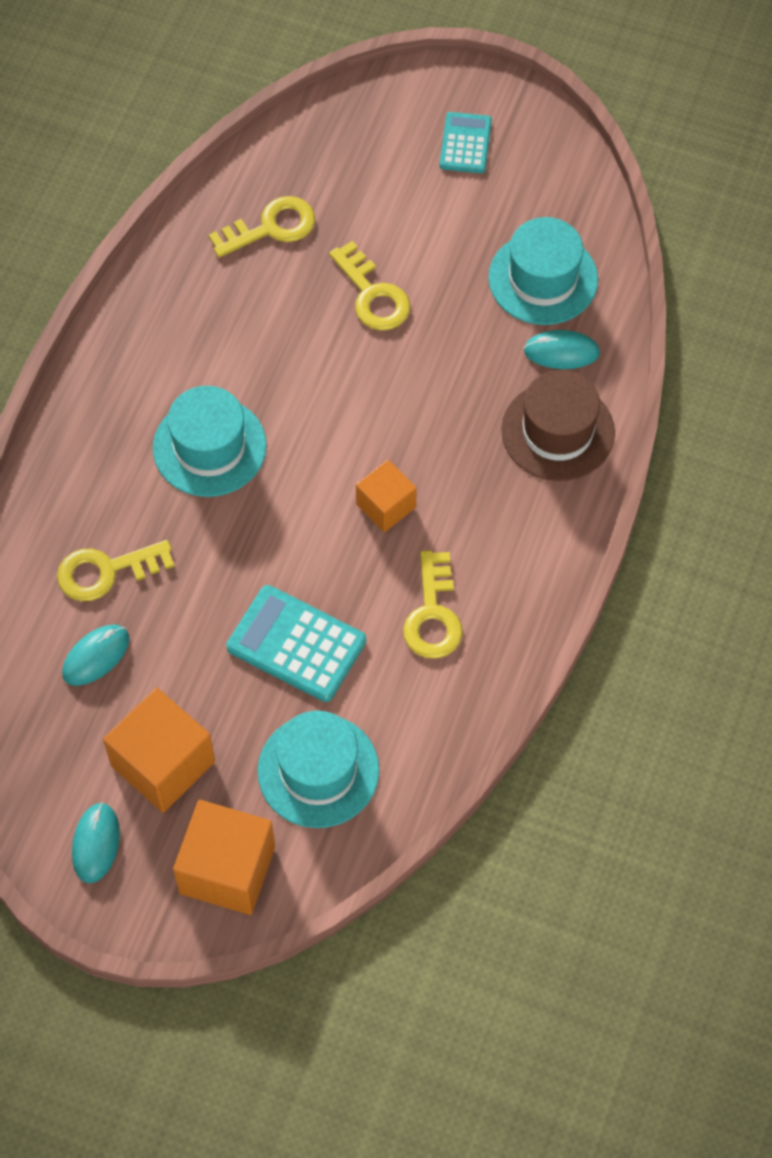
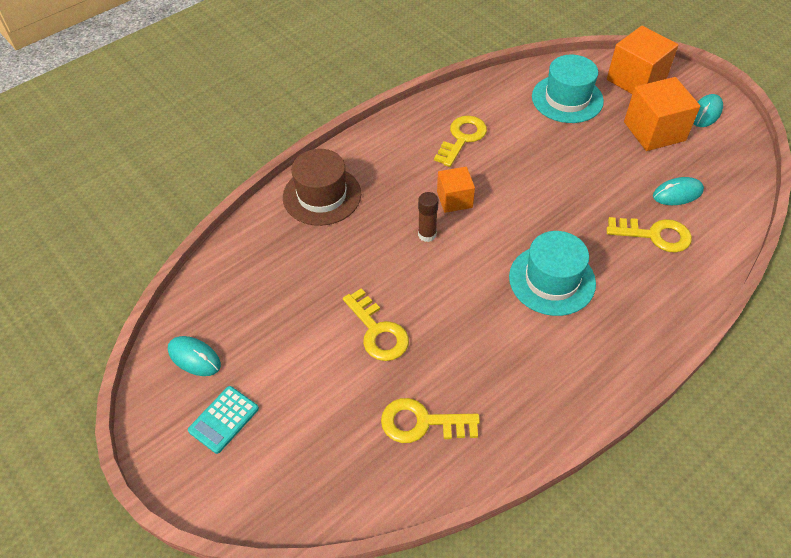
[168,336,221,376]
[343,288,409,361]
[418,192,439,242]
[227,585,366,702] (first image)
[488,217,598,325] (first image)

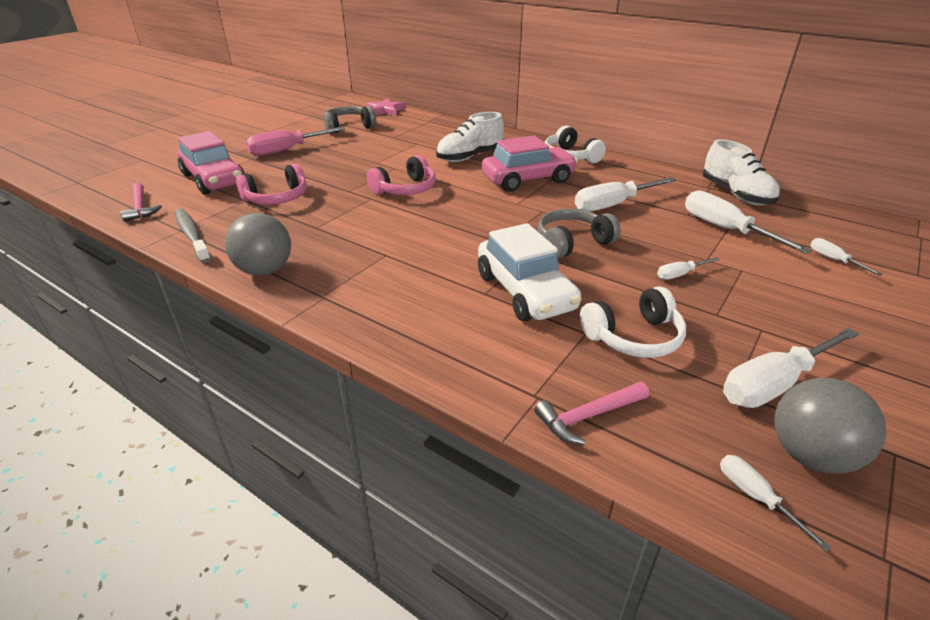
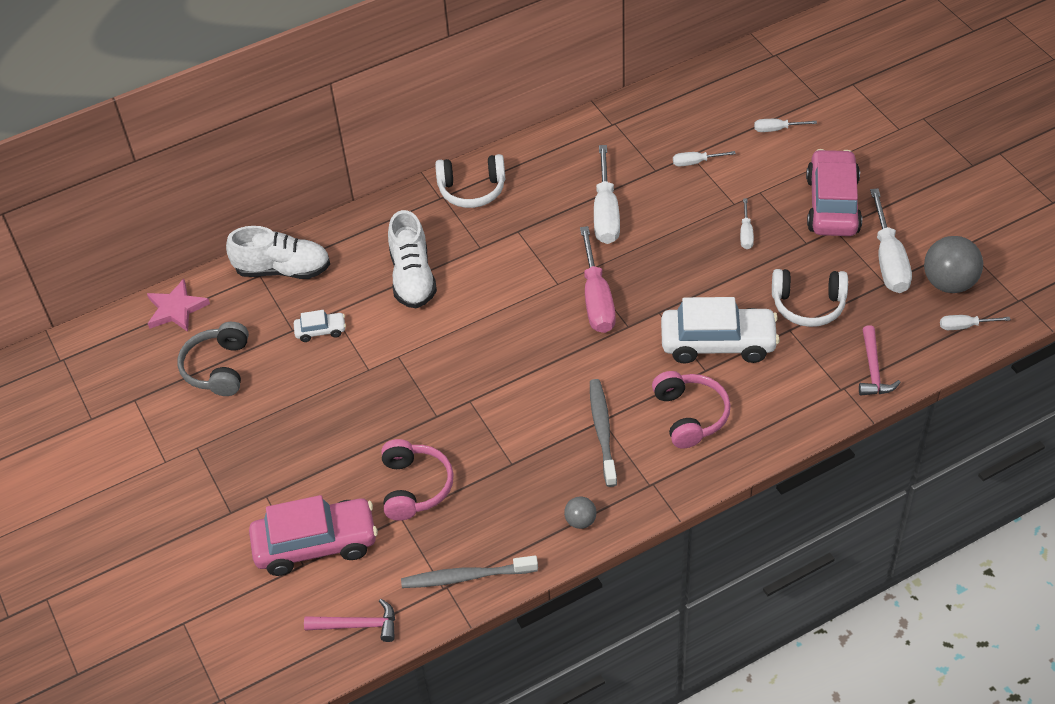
[226,226,330,279]
[294,310,346,342]
[564,497,596,529]
[580,226,616,333]
[590,379,617,487]
[652,371,731,448]
[673,151,736,166]
[772,269,848,327]
[806,149,862,236]
[538,209,621,258] (first image)

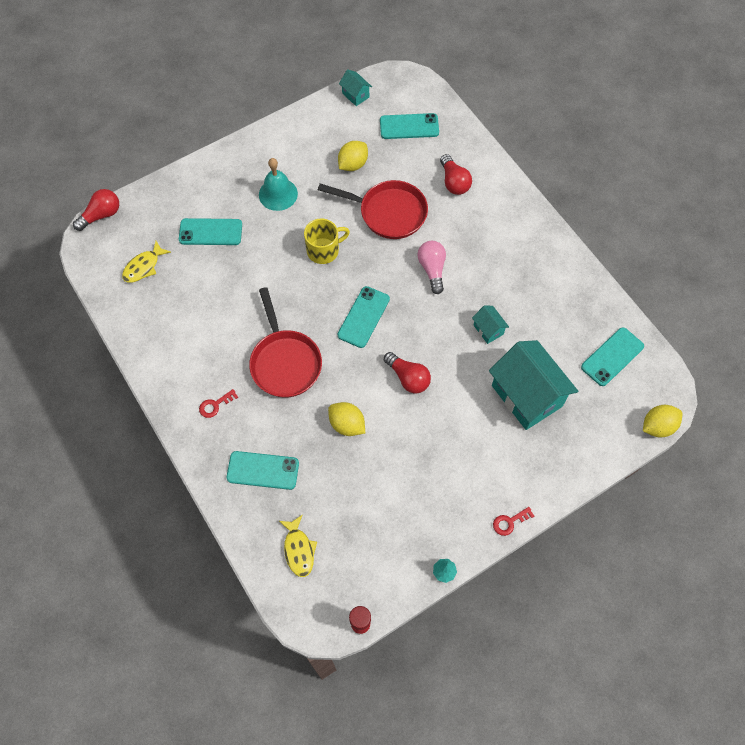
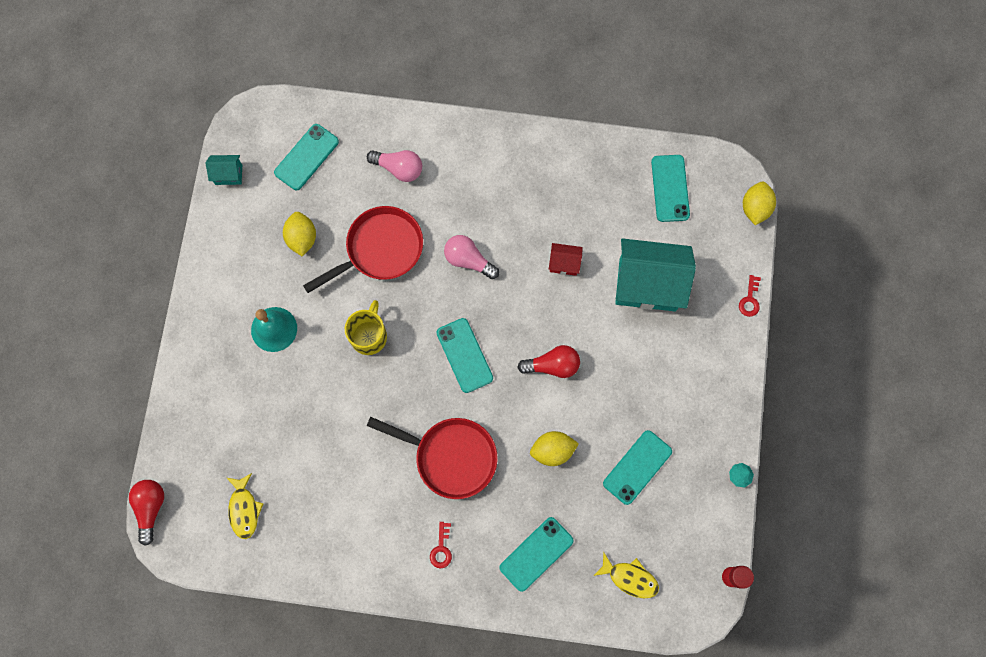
[367,150,422,182]
[549,243,583,276]
[603,430,672,505]
[739,275,761,317]

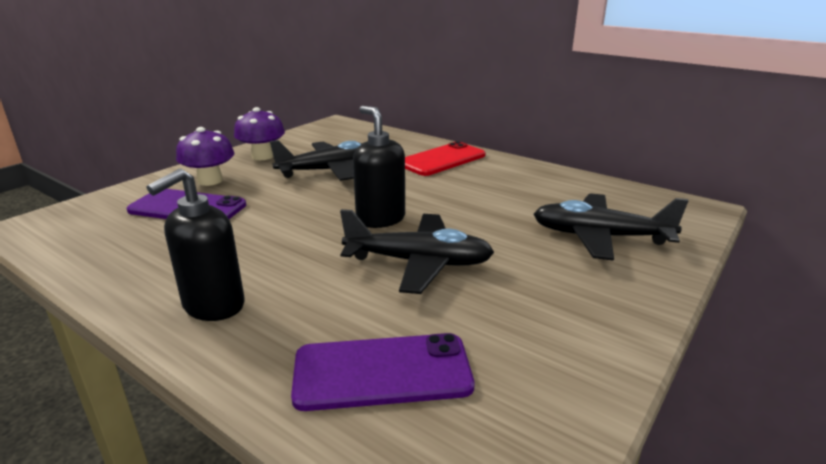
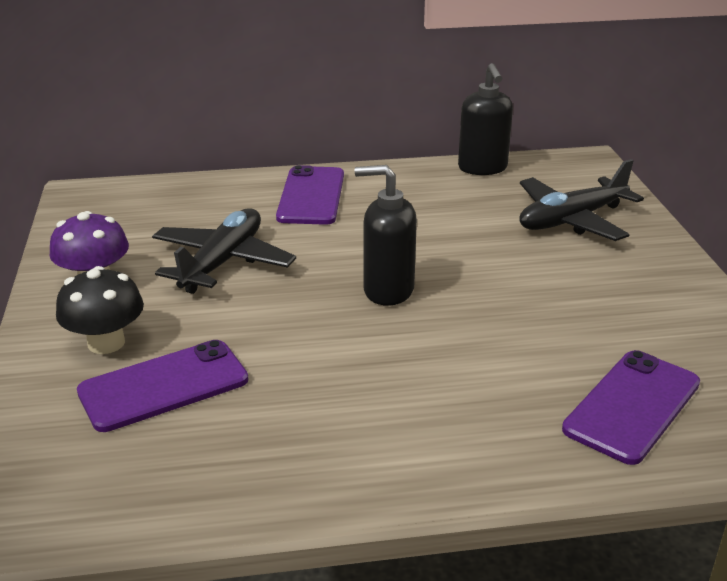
[56,266,144,354]
[276,165,344,225]
[458,63,513,175]
[340,209,494,294] (first image)

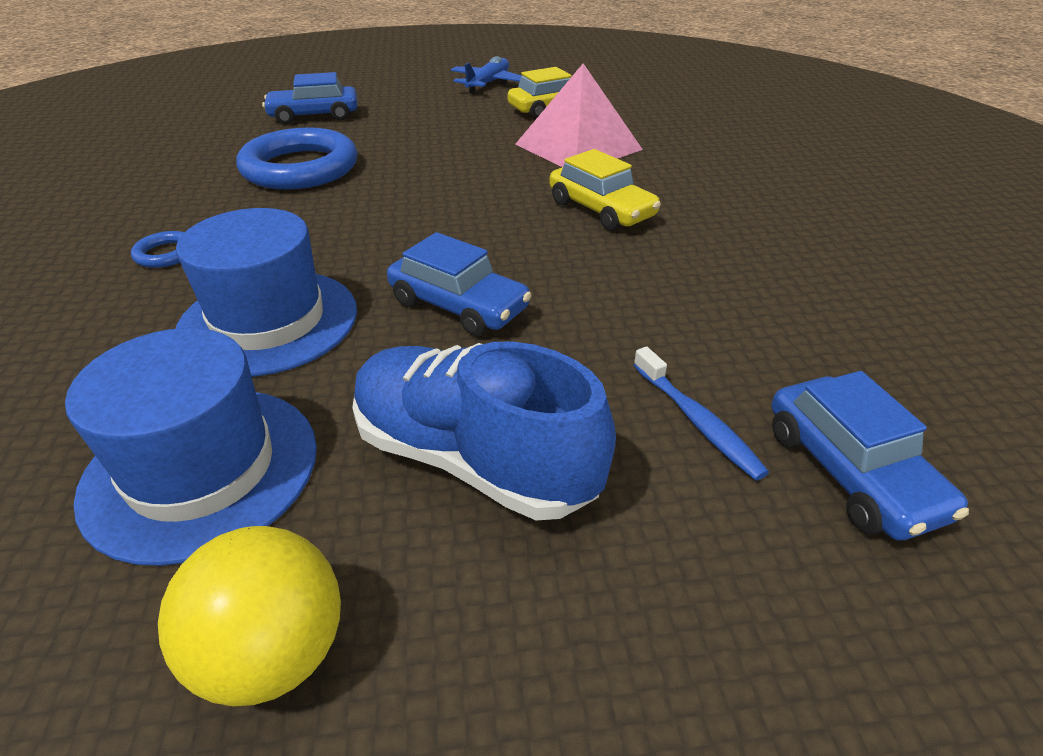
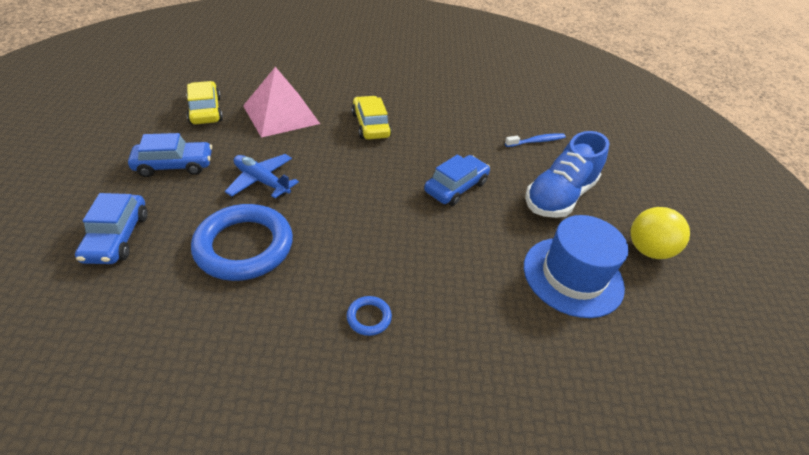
[128,133,212,177]
[225,154,299,198]
[352,96,392,140]
[176,208,357,377] (first image)

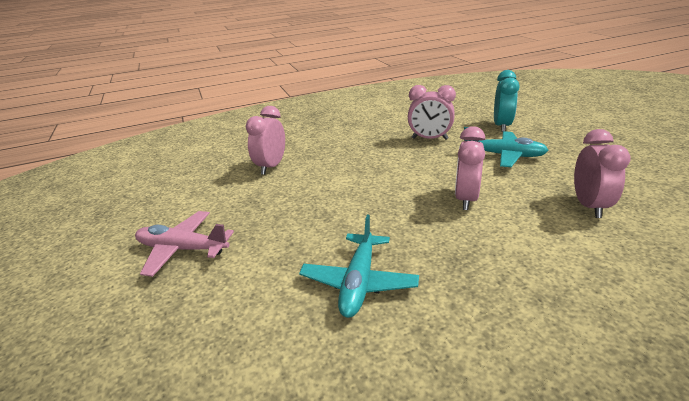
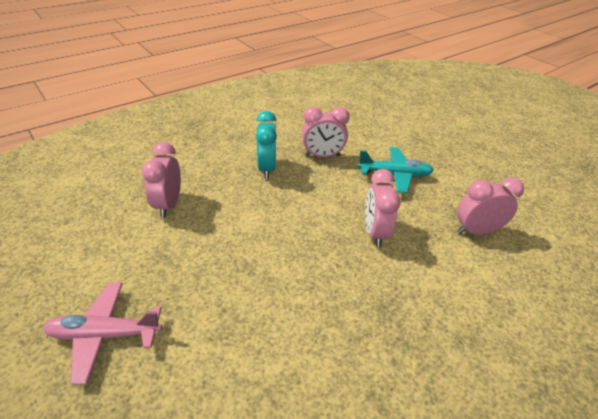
[256,111,277,179]
[457,177,524,235]
[299,215,419,318] (first image)

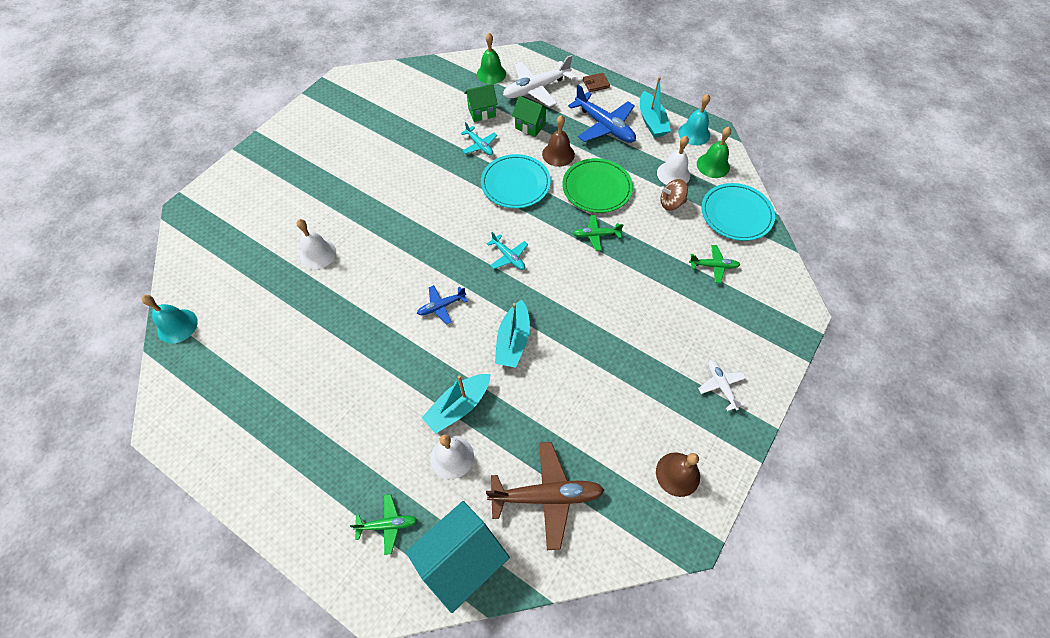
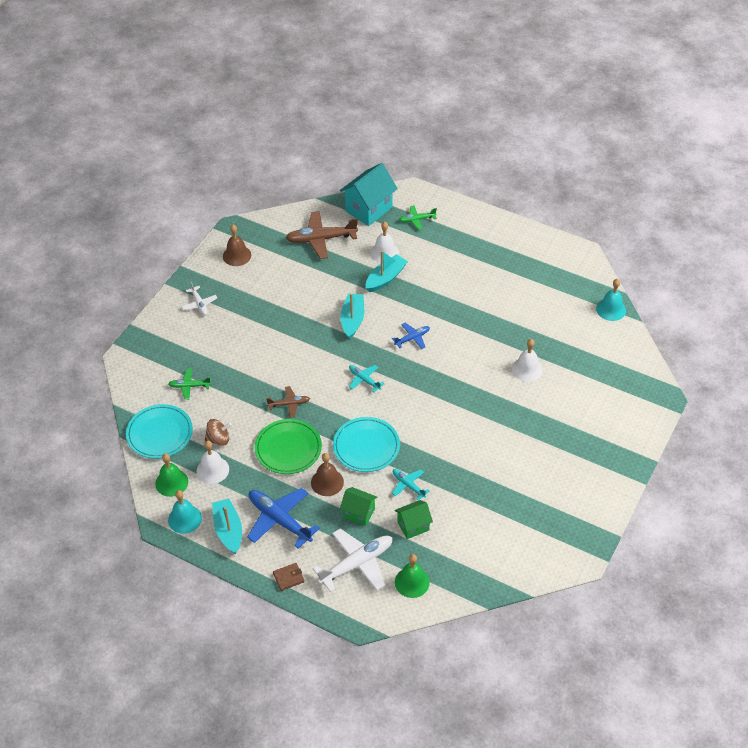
[266,386,310,418]

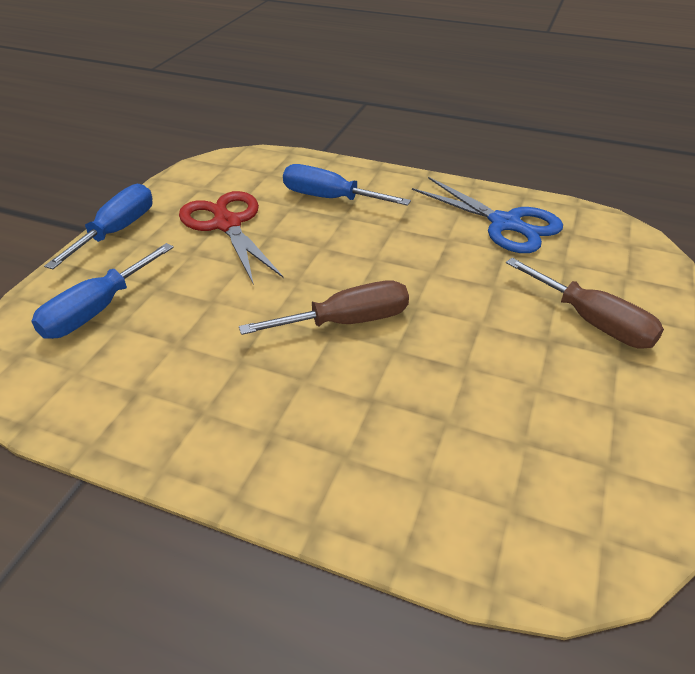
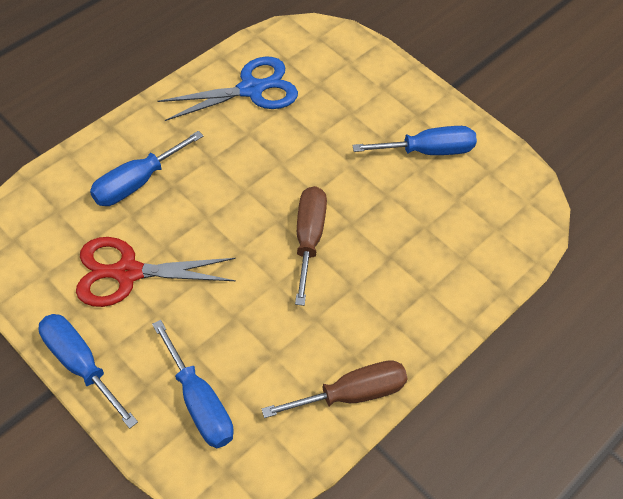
[262,360,408,418]
[352,126,477,155]

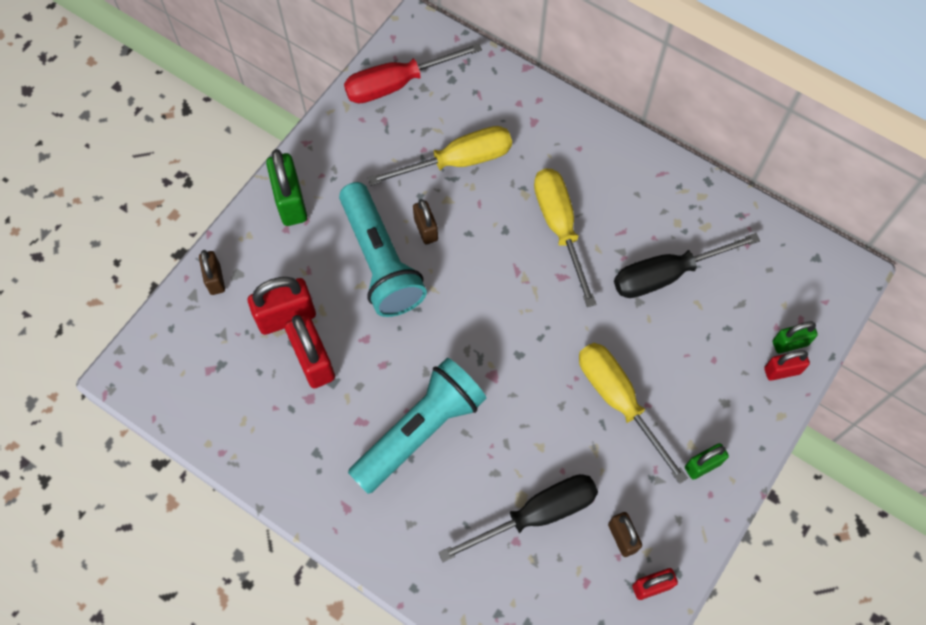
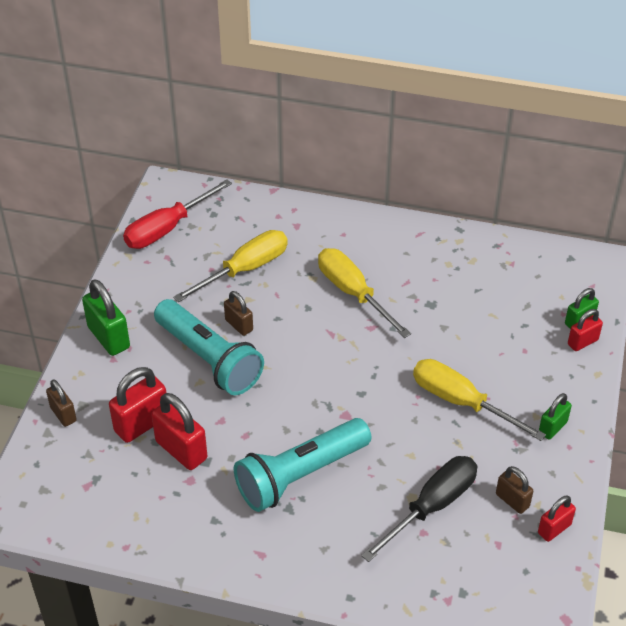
[234,418,371,512]
[614,233,760,298] (first image)

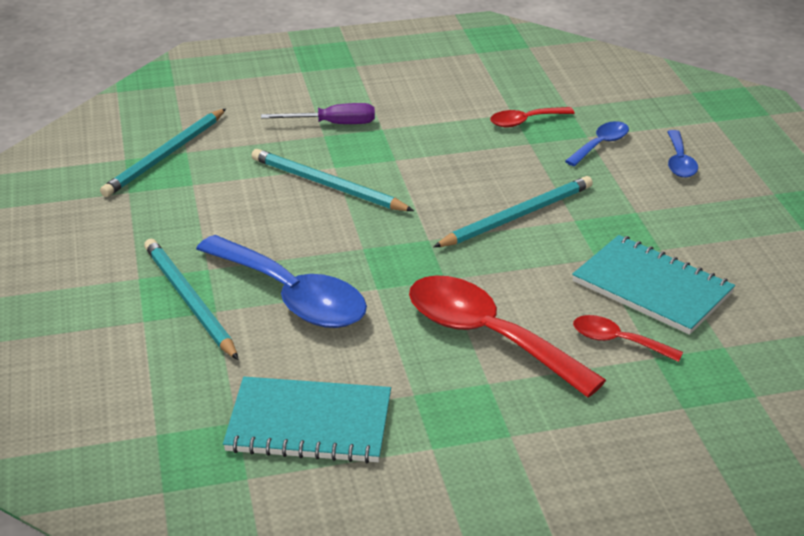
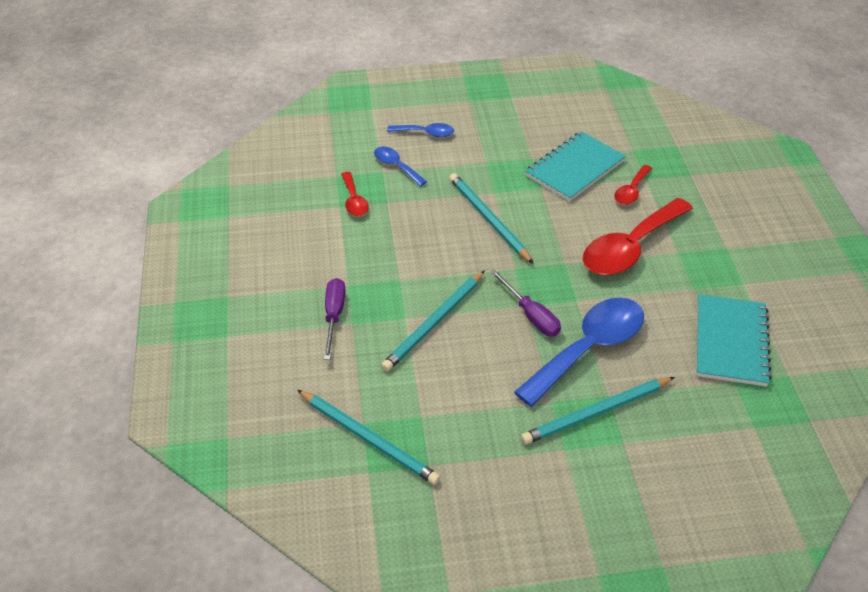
[490,270,561,336]

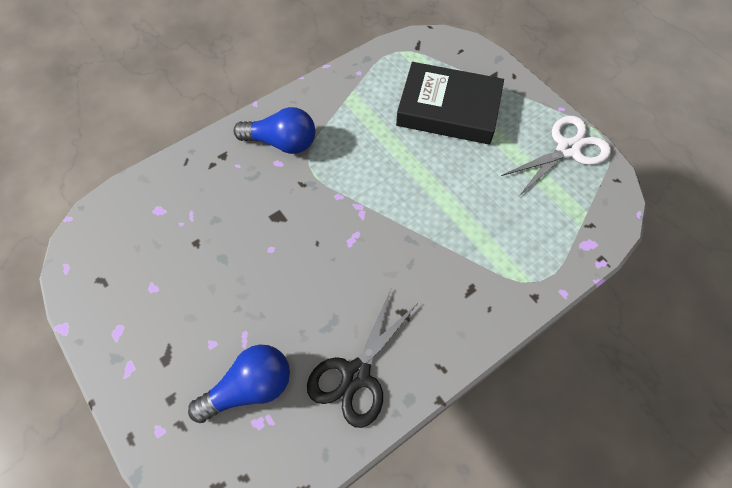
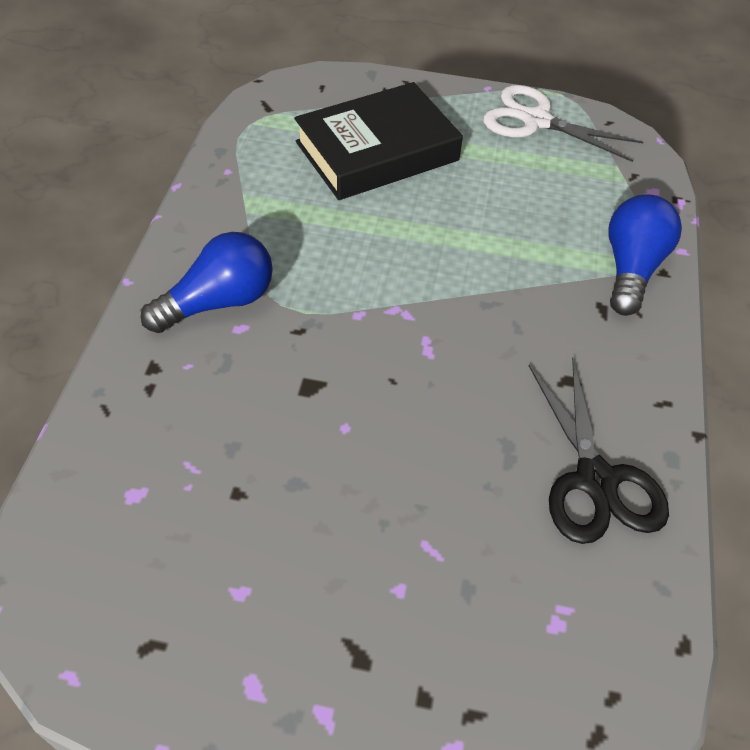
[483,85,643,162]
[608,195,682,316]

